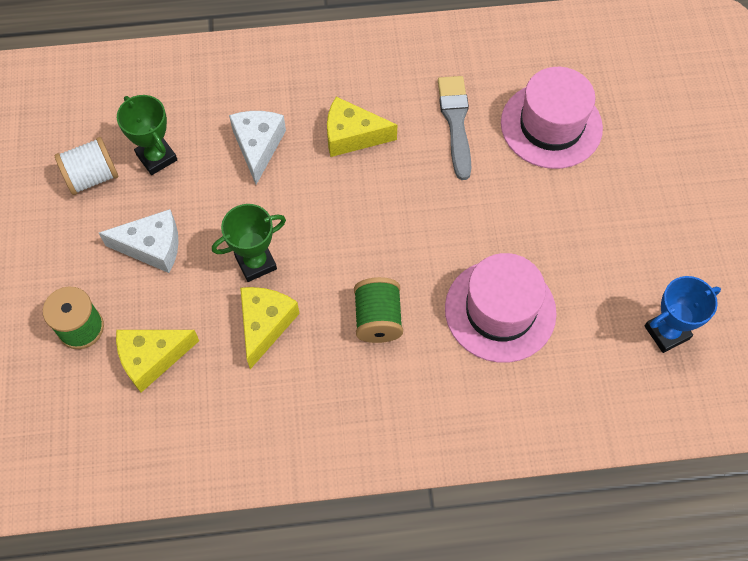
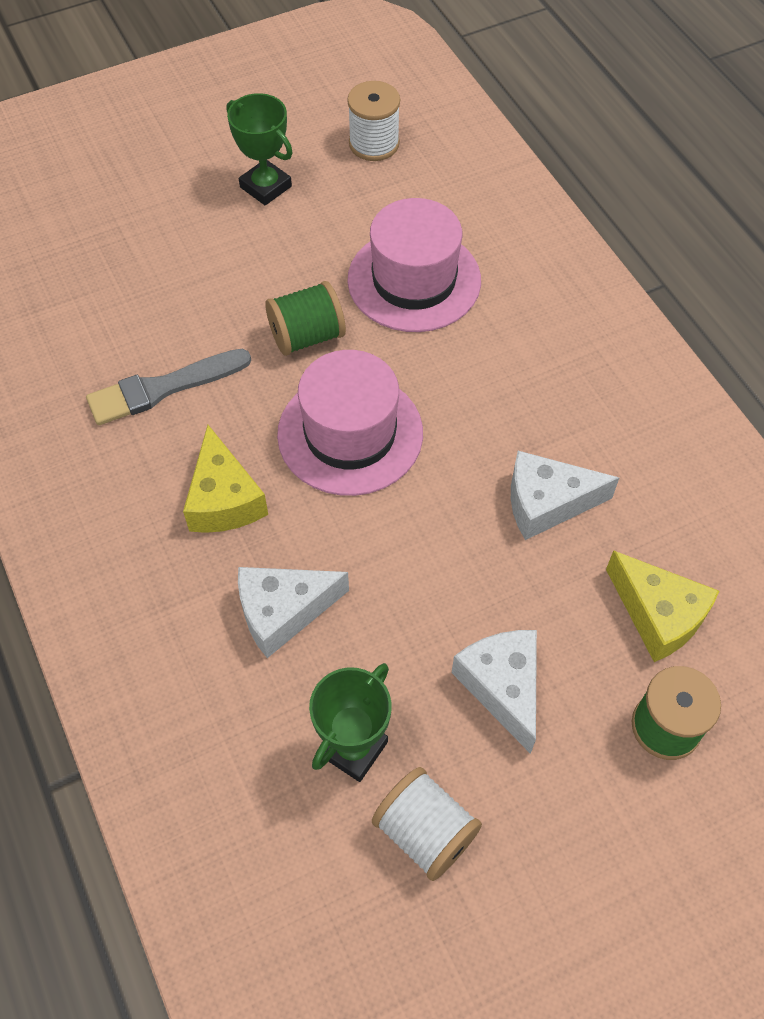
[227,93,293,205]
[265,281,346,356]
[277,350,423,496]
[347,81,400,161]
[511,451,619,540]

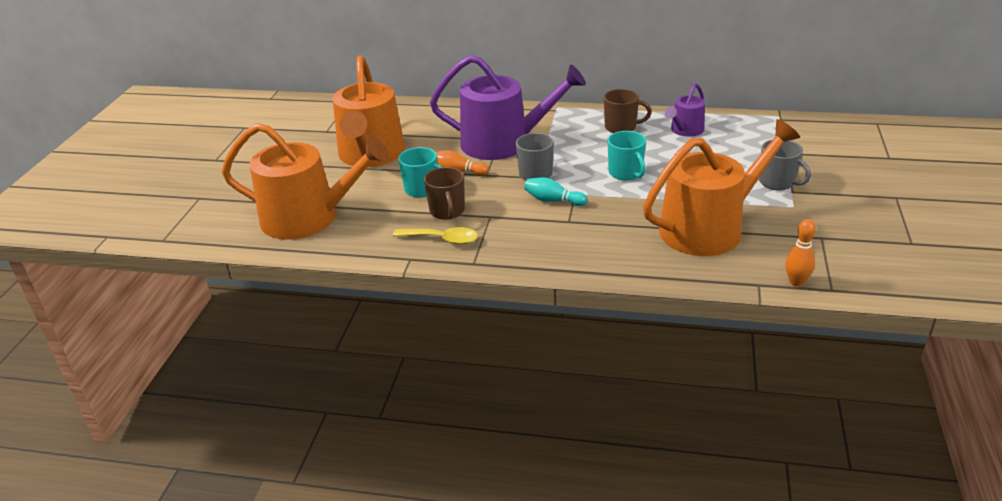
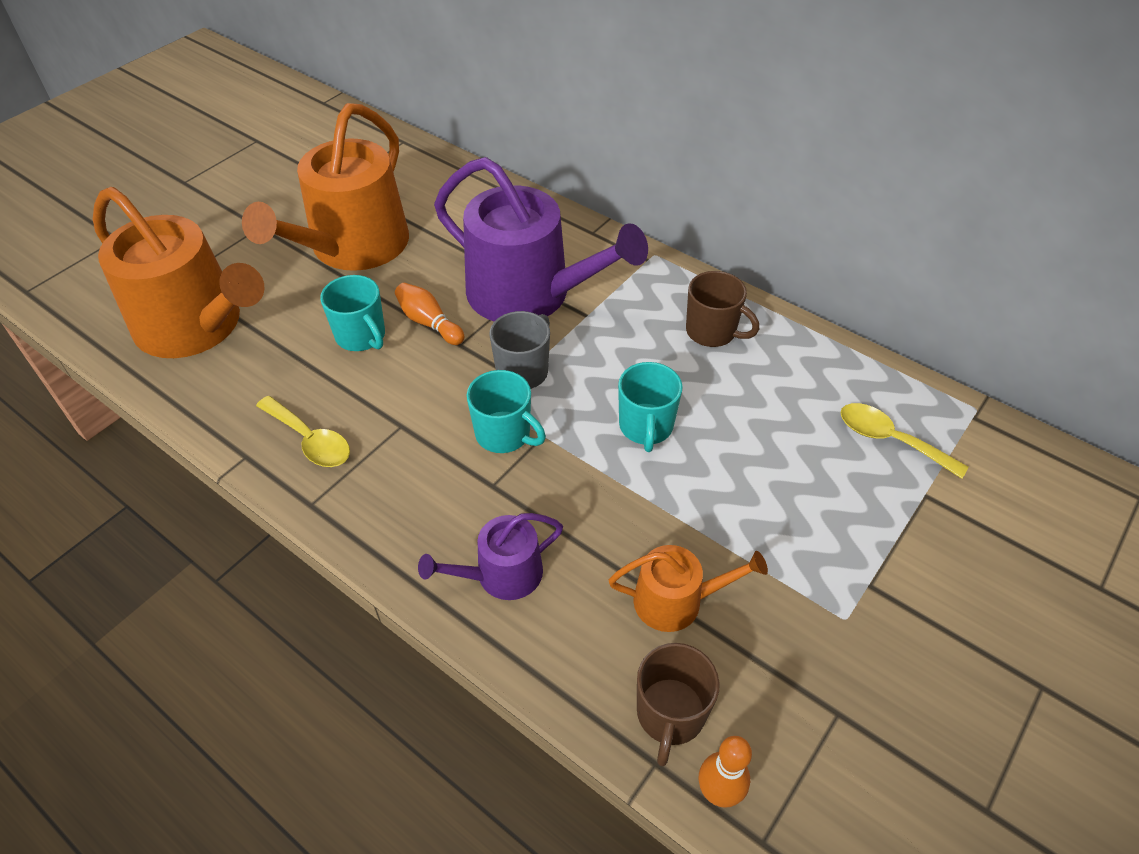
[418,513,563,600]
[467,370,546,453]
[609,545,768,632]
[637,643,720,767]
[840,403,968,479]
[759,139,811,190] (first image)

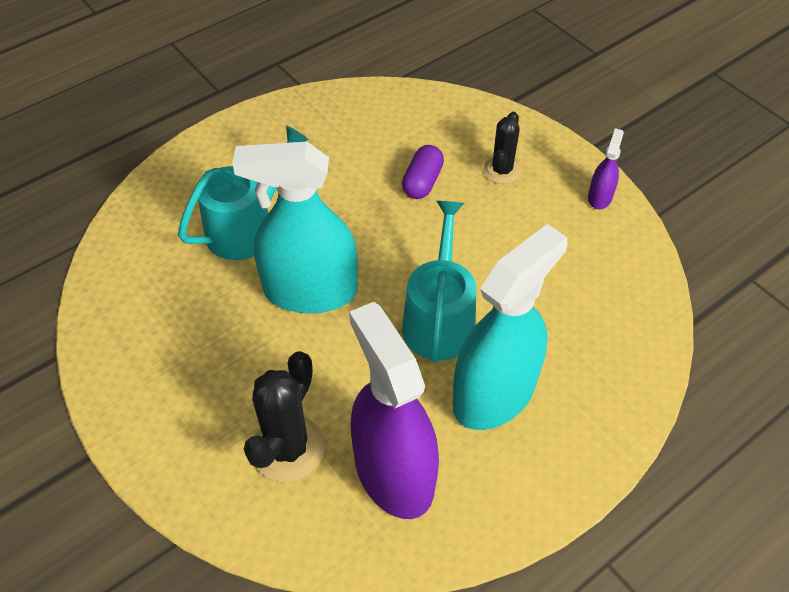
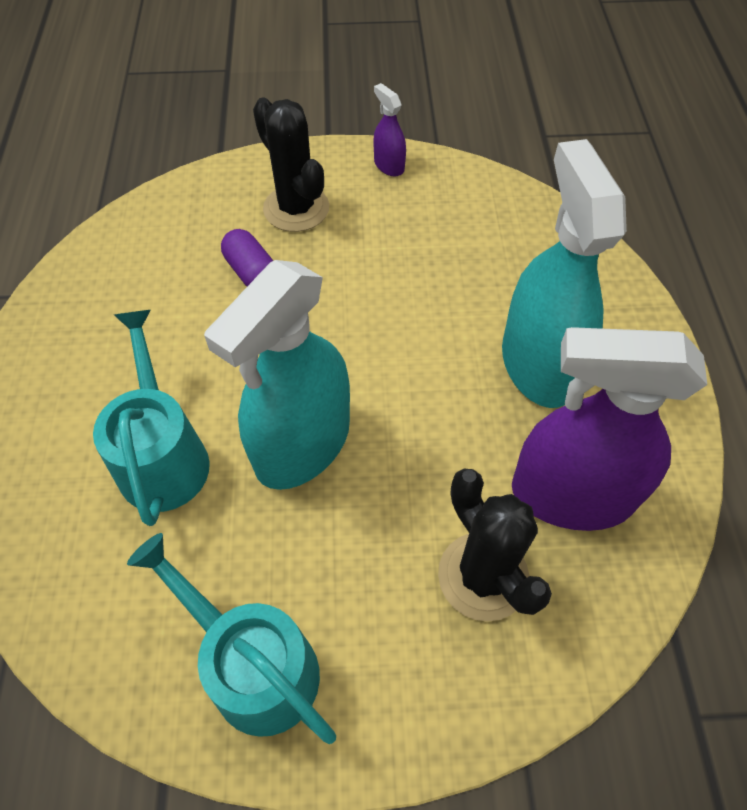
[127,533,336,744]
[253,98,329,232]

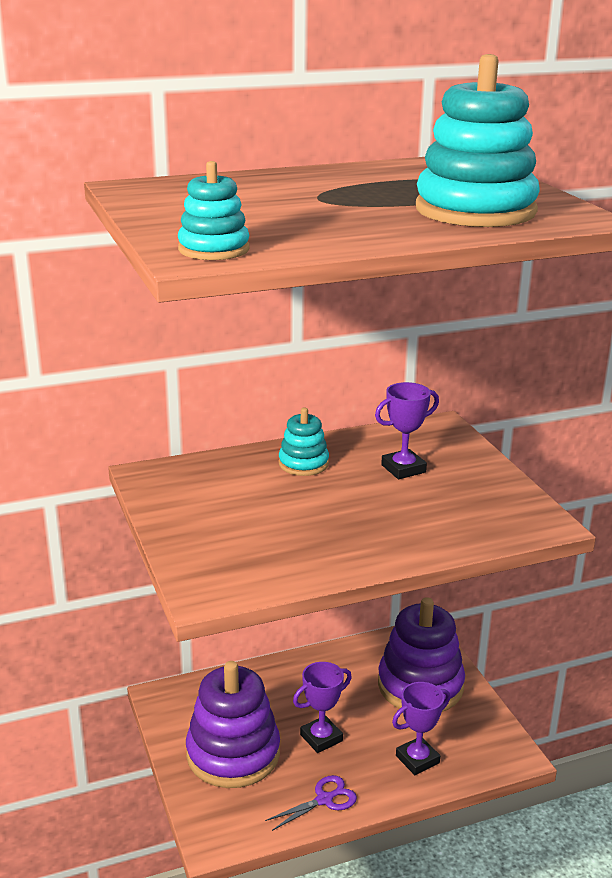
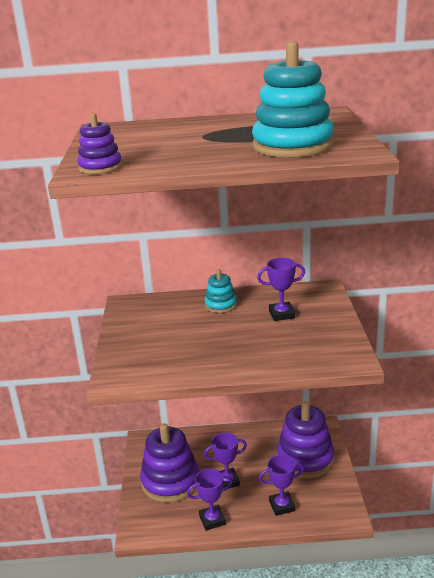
[77,113,122,174]
[187,469,233,531]

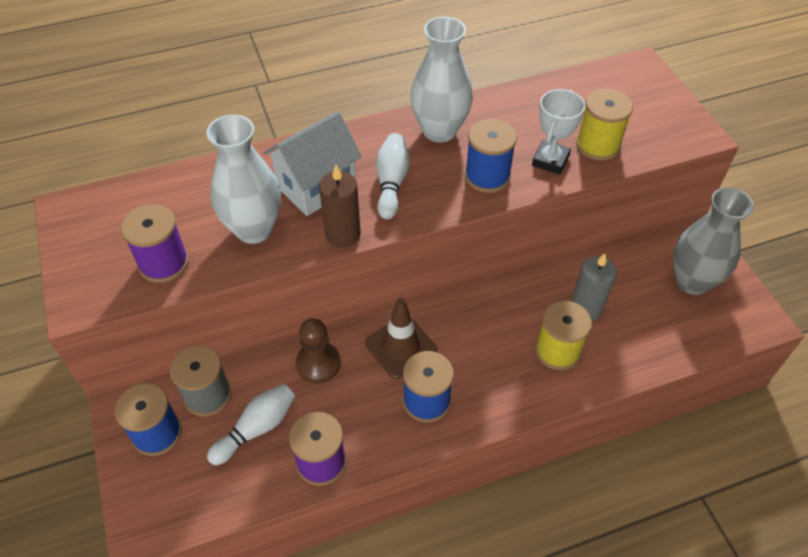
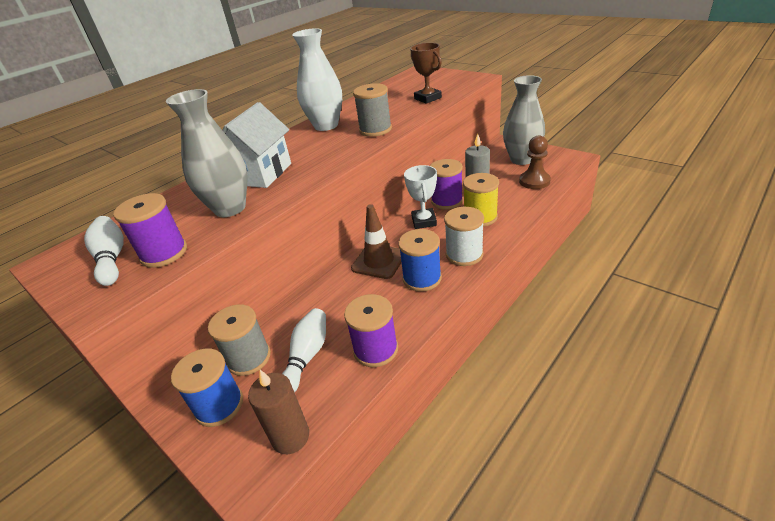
[84,216,124,286]
[166,89,247,217]
[248,370,309,454]
[353,83,392,137]
[404,165,437,229]
[410,43,442,104]
[430,159,463,209]
[444,207,484,266]
[519,136,551,189]

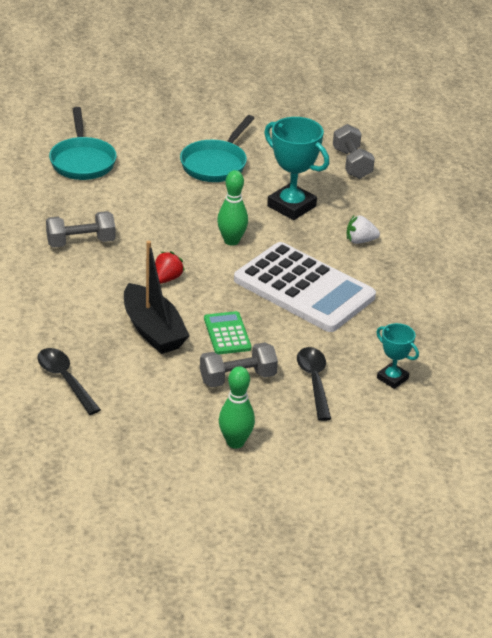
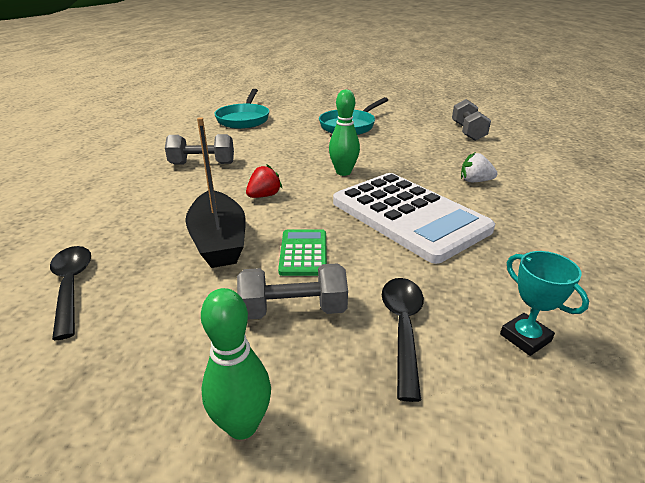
[264,117,329,220] (first image)

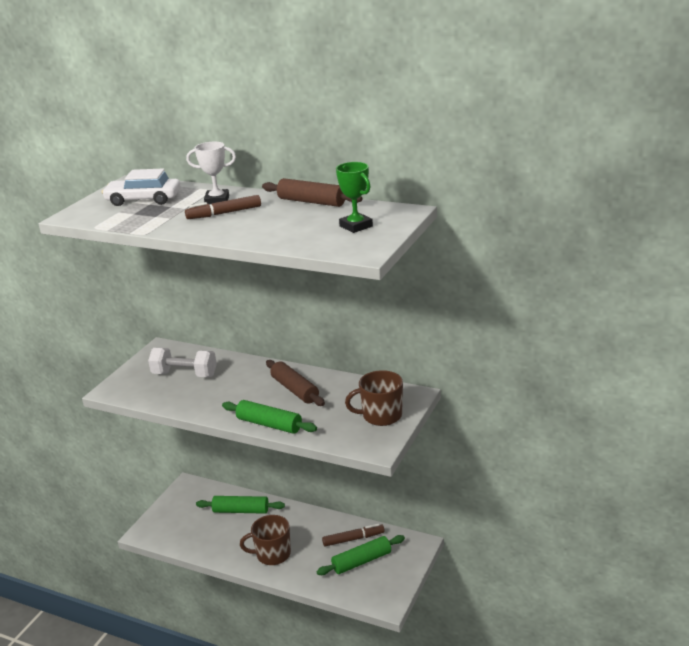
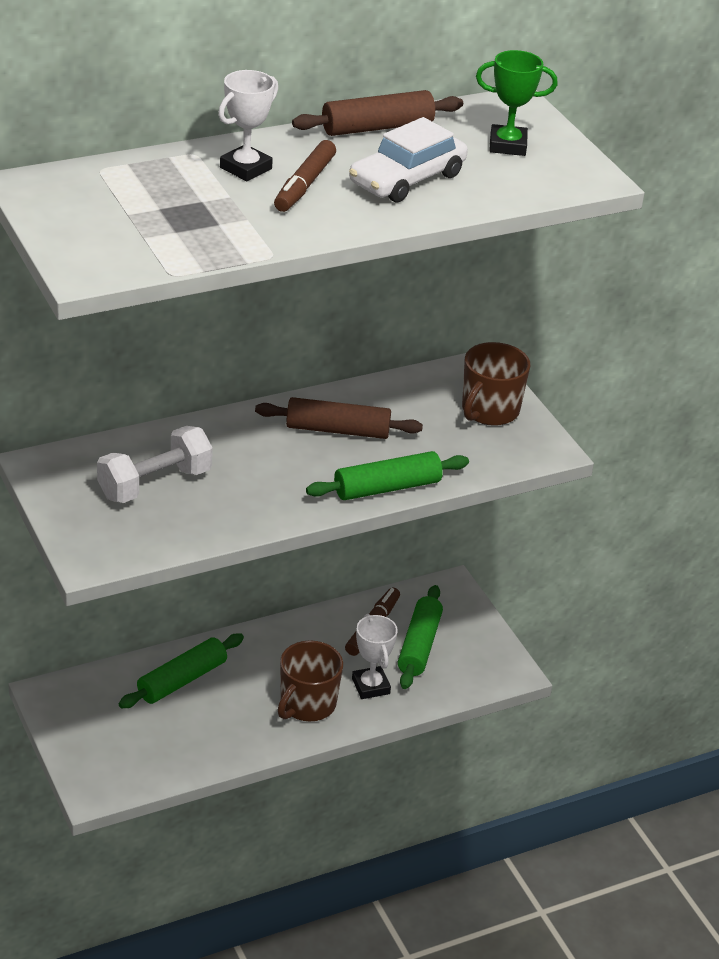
[349,117,468,202]
[352,614,398,699]

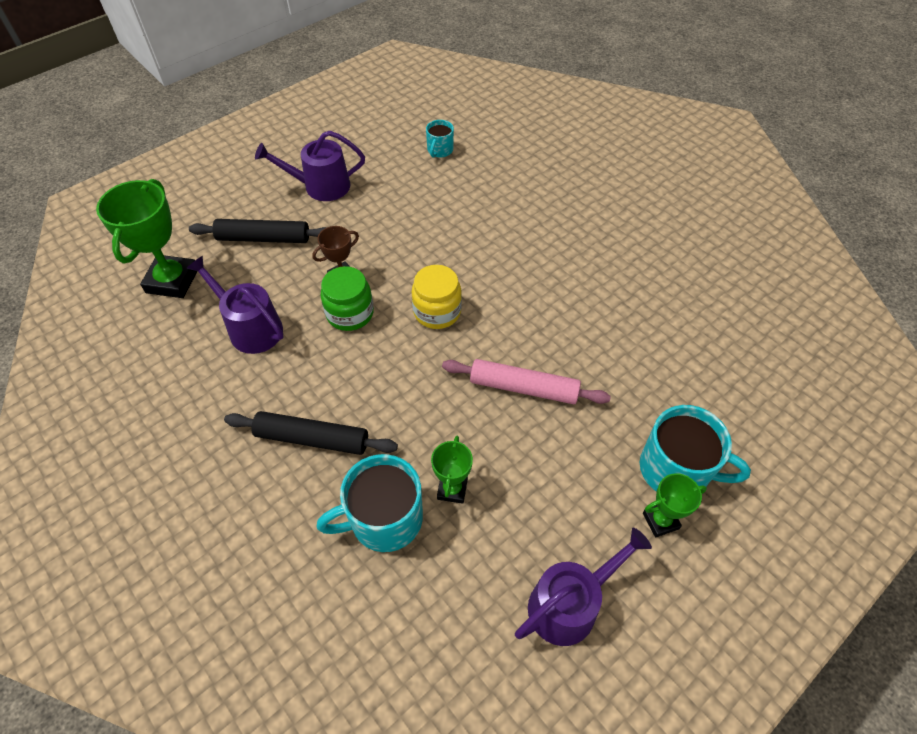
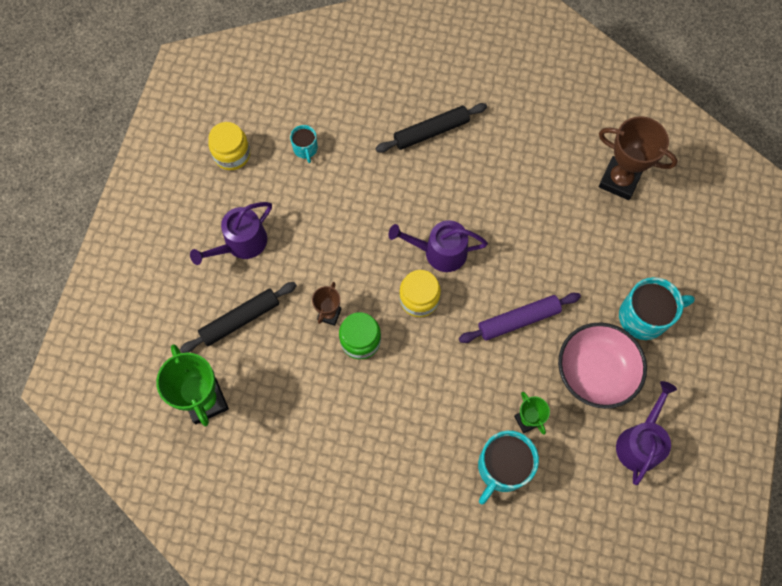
[208,122,250,170]
[376,103,487,152]
[388,220,488,272]
[459,293,581,343]
[558,322,647,409]
[599,116,678,200]
[643,473,707,537] (first image)

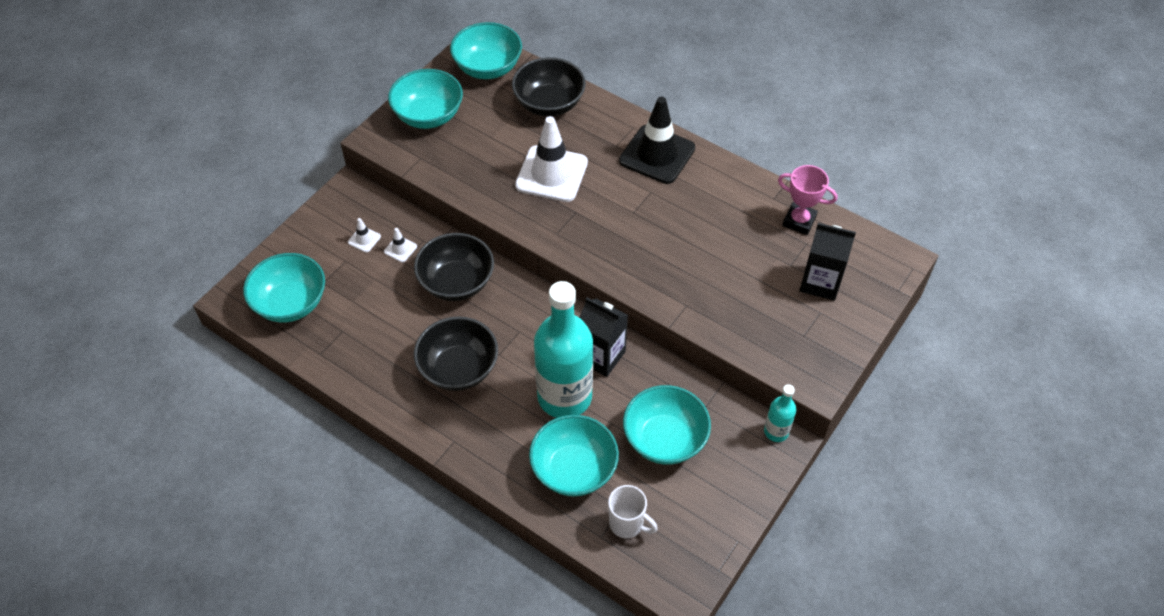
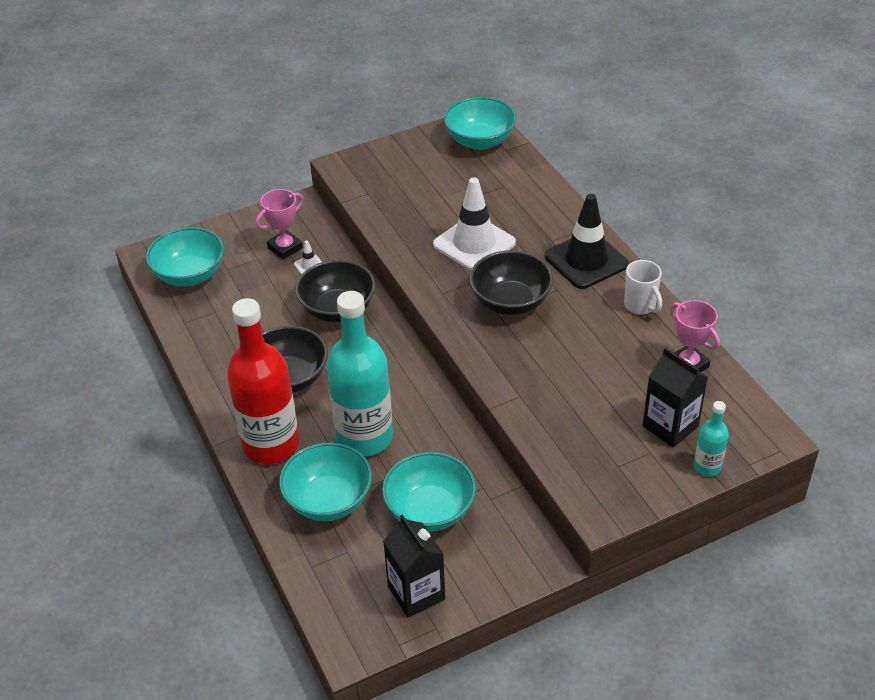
[227,298,299,464]
[256,189,303,259]
[383,514,445,617]
[469,250,553,315]
[624,260,662,315]
[694,401,729,476]
[388,69,463,129] (first image)

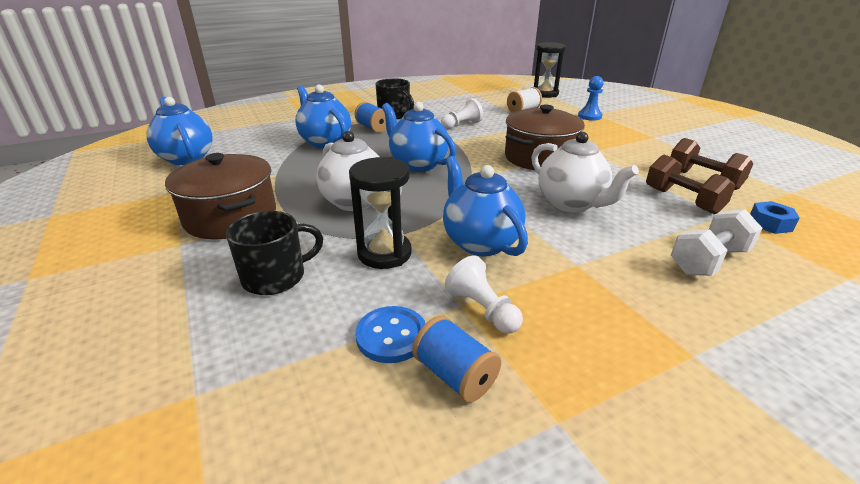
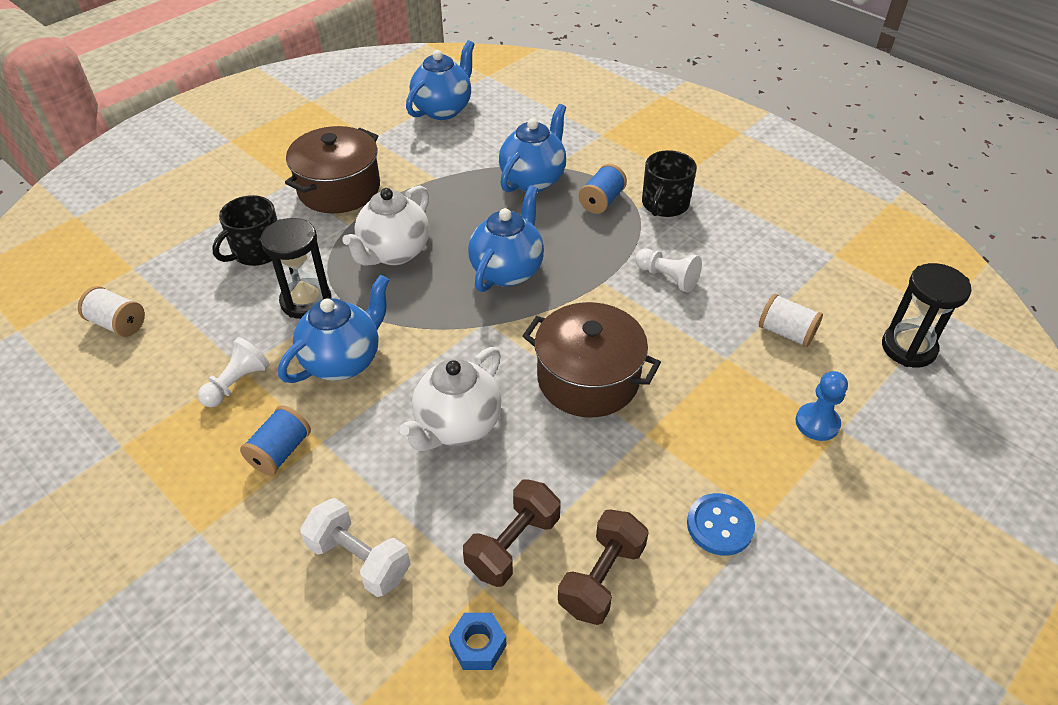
[78,286,145,337]
[212,195,277,266]
[240,405,311,475]
[687,493,755,556]

